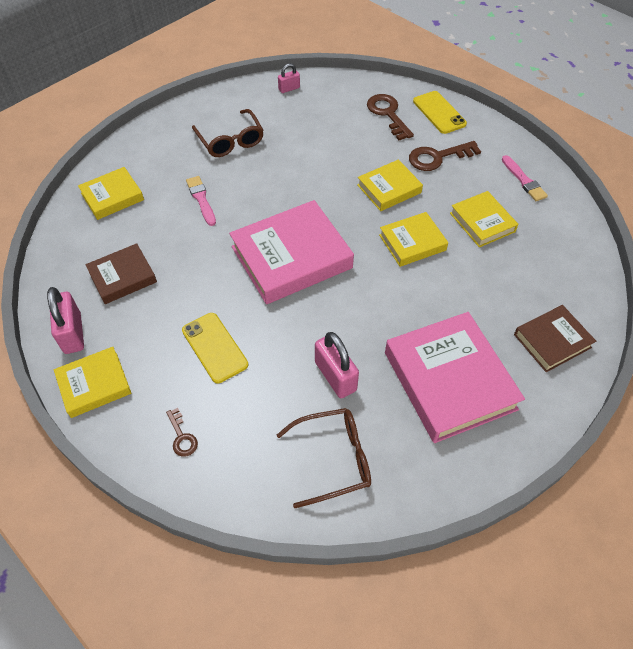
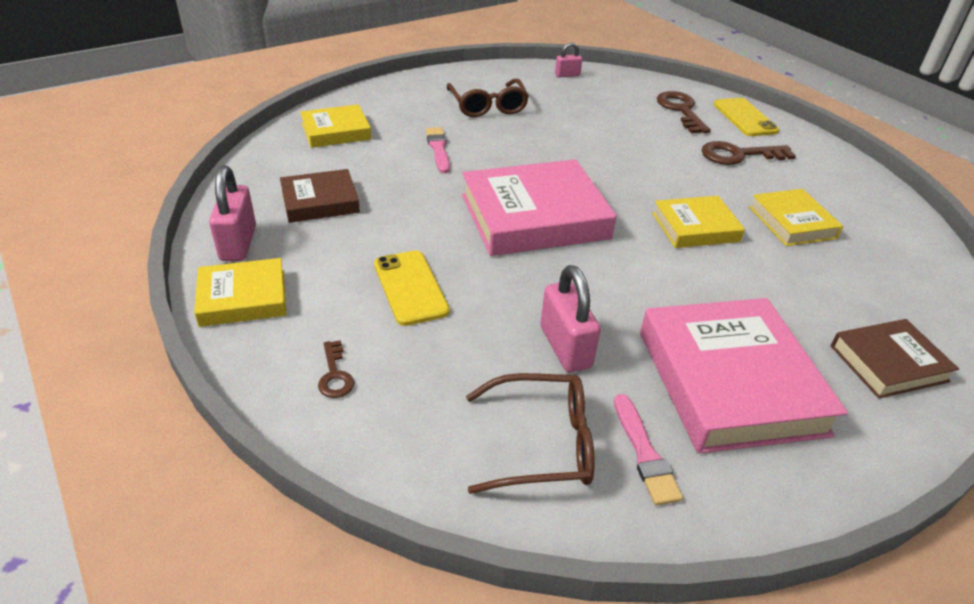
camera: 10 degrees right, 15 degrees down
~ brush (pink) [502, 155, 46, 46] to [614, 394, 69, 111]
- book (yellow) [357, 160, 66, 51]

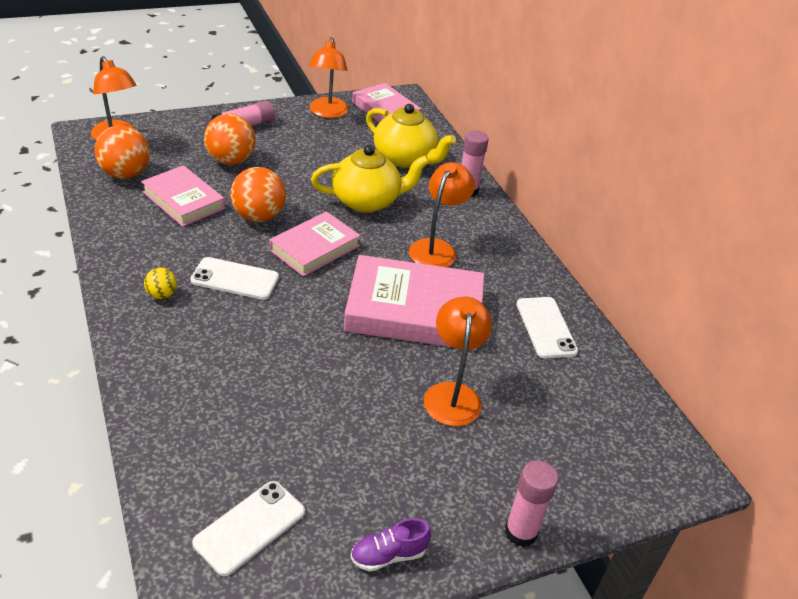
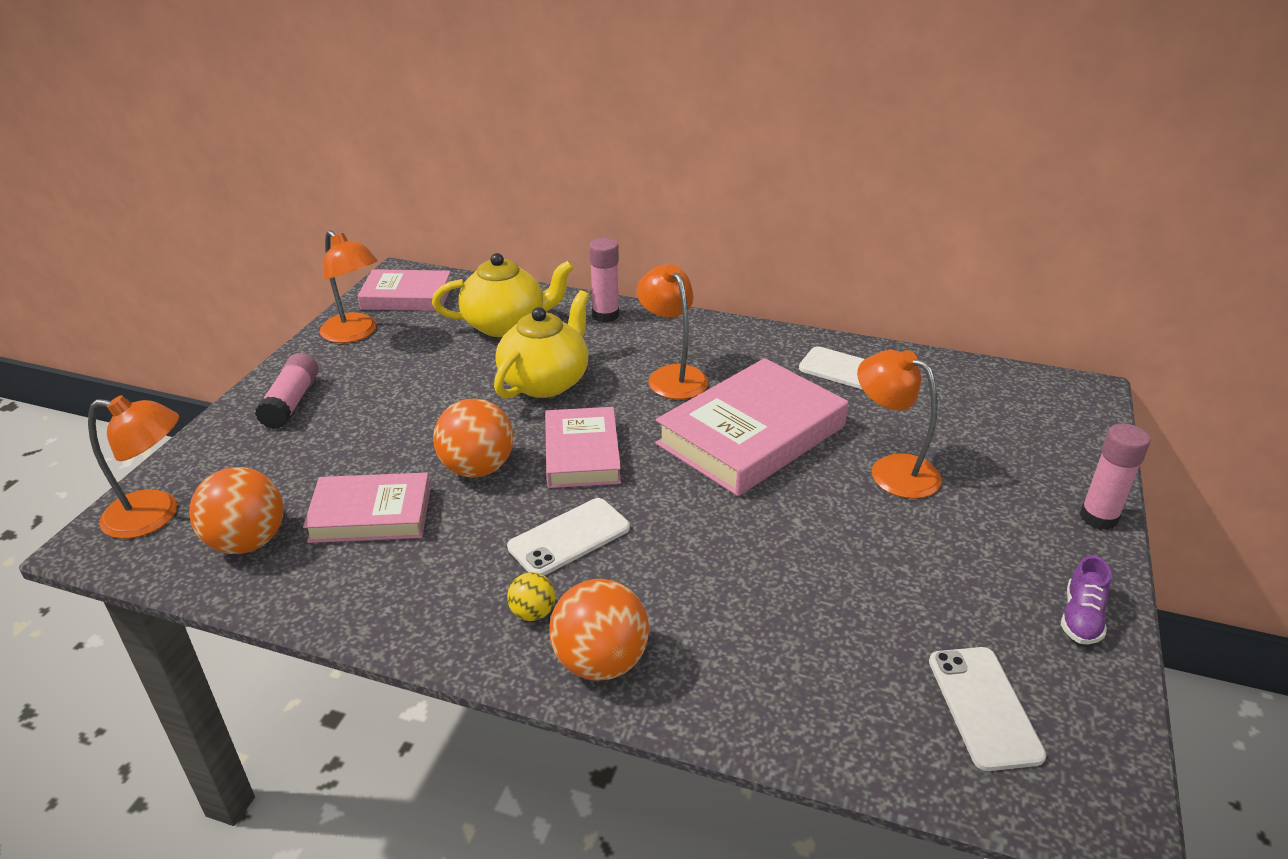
camera: 45 degrees left, 5 degrees down
~ ball (orange) [204, 114, 52, 51] to [549, 579, 100, 102]

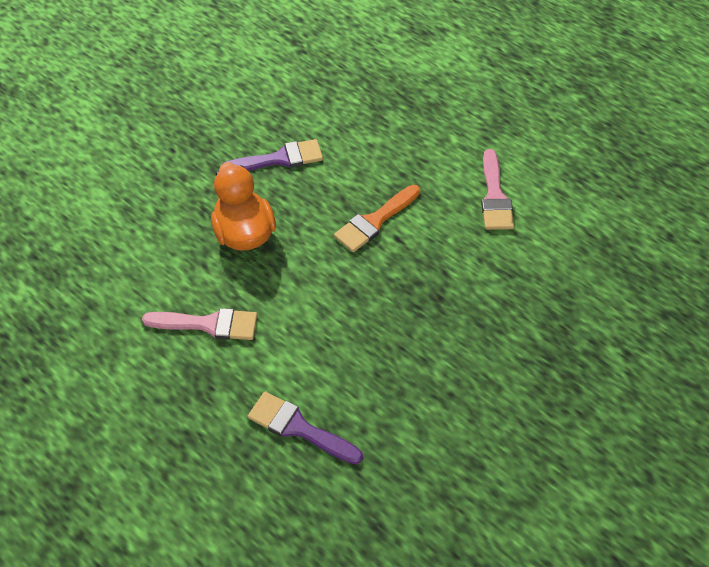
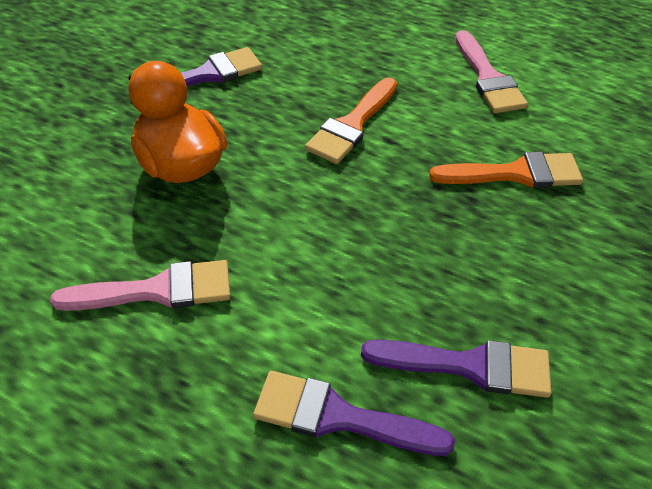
camera: 15 degrees left, 5 degrees down
+ brush (orange) [429, 152, 154, 36]
+ brush (purple) [361, 340, 190, 58]

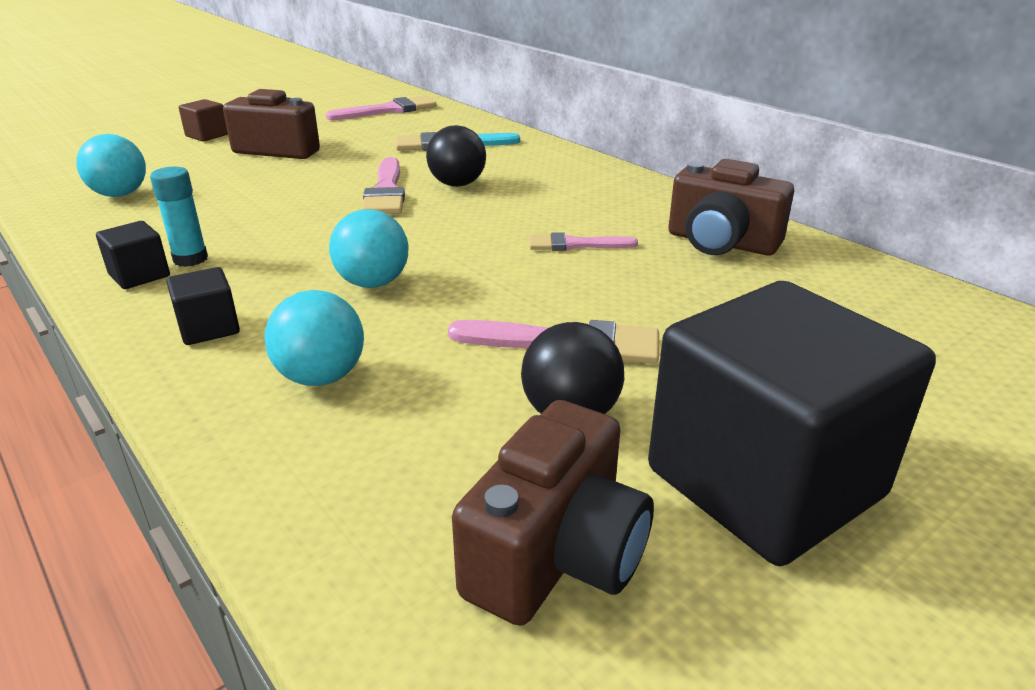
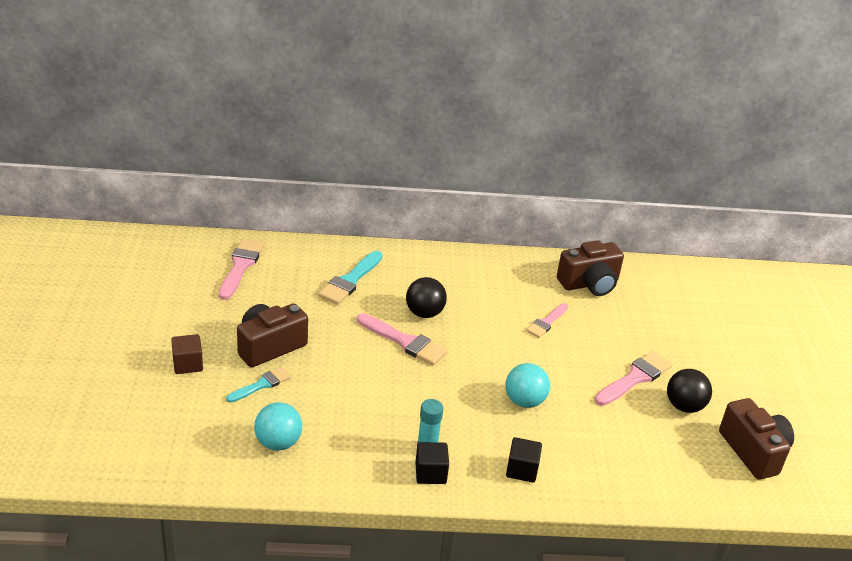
camera: 55 degrees left, 5 degrees up
- cube (black) [648, 281, 288, 285]
- ball (turquoise) [264, 290, 100, 96]
+ brush (turquoise) [226, 367, 65, 36]

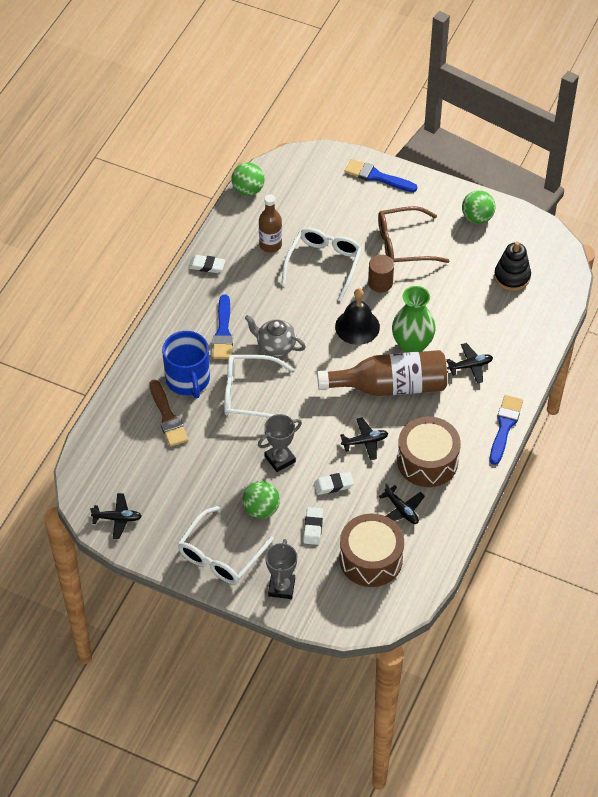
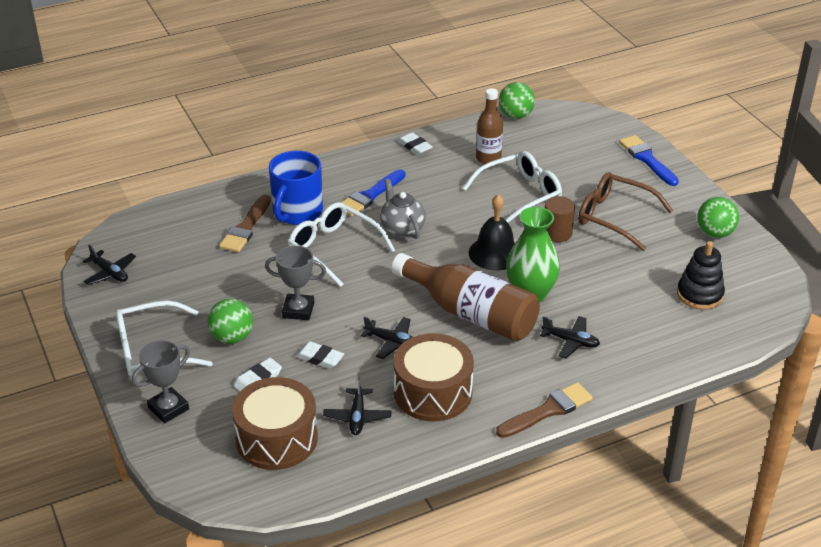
camera: 40 degrees right, 15 degrees down
~ brush (blue) [490, 395, 33, 70] to brush (brown) [496, 382, 97, 56]

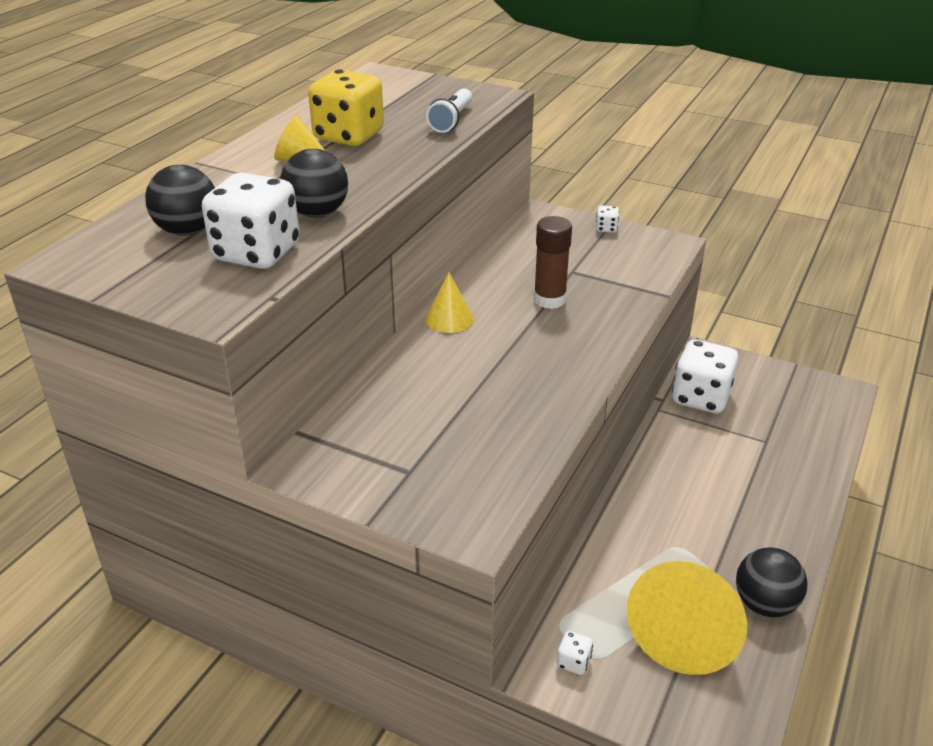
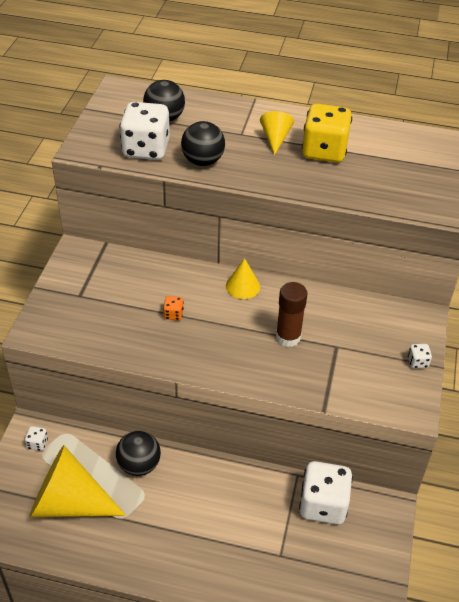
camera: 75 degrees right, 10 degrees up
- flashlight (white) [426, 88, 46, 45]
~ ball (black) [736, 547, 72, 70] to [116, 431, 45, 45]
+ dice (orange) [163, 296, 21, 24]

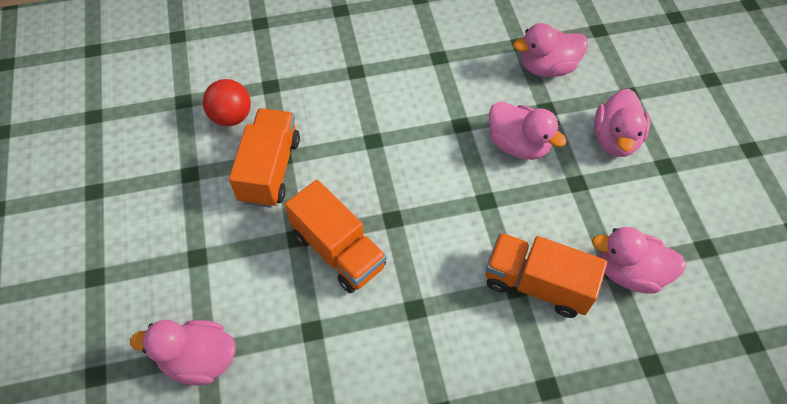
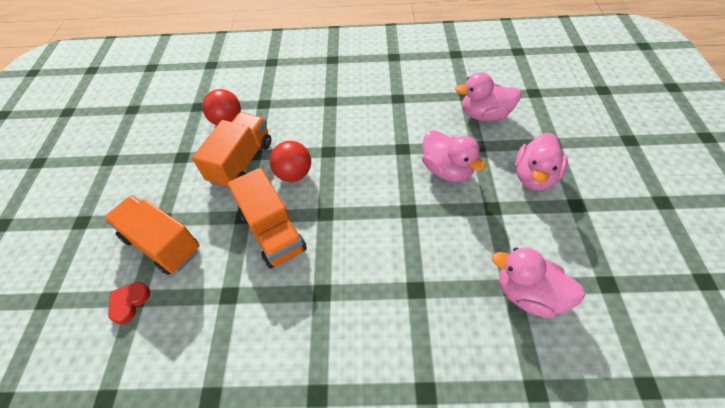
camera: 15 degrees right, 5 degrees down
~ truck (orange) [486, 233, 121, 85] to [104, 195, 95, 80]
~ duck (pink) [130, 320, 106, 65] to heart (red) [108, 282, 42, 42]
+ ball (red) [270, 141, 41, 41]

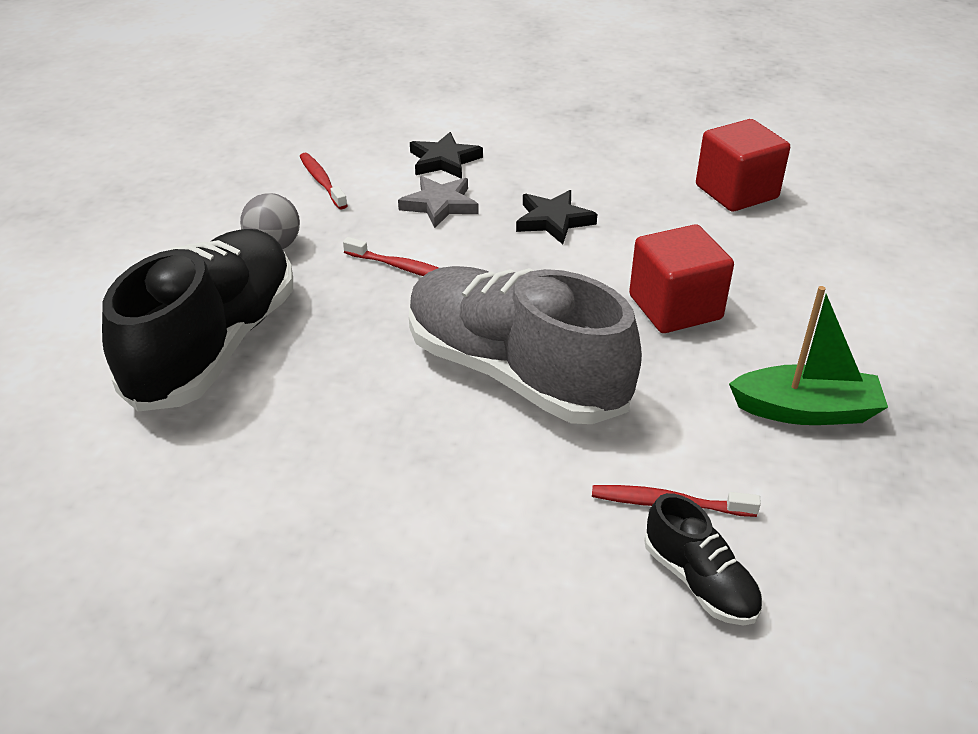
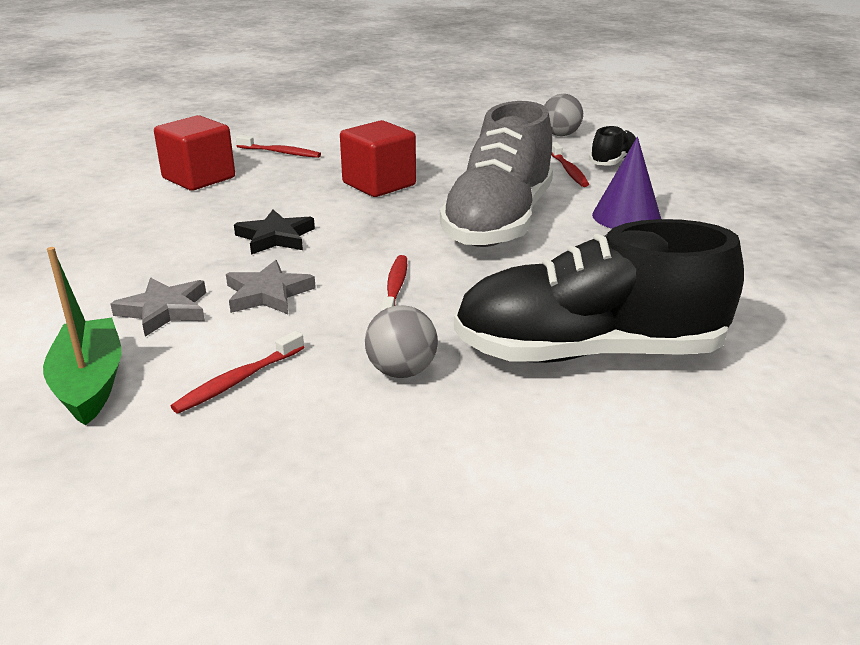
camera: 110 degrees left, 10 degrees down
~ star (black) [410, 132, 73, 47] to star (grey) [111, 278, 95, 59]
~ boat (green) [729, 286, 159, 139] to [43, 247, 79, 179]
+ ball (grey) [544, 94, 39, 42]
+ toothbrush (red) [236, 135, 85, 23]
+ cone (purple) [592, 137, 69, 92]

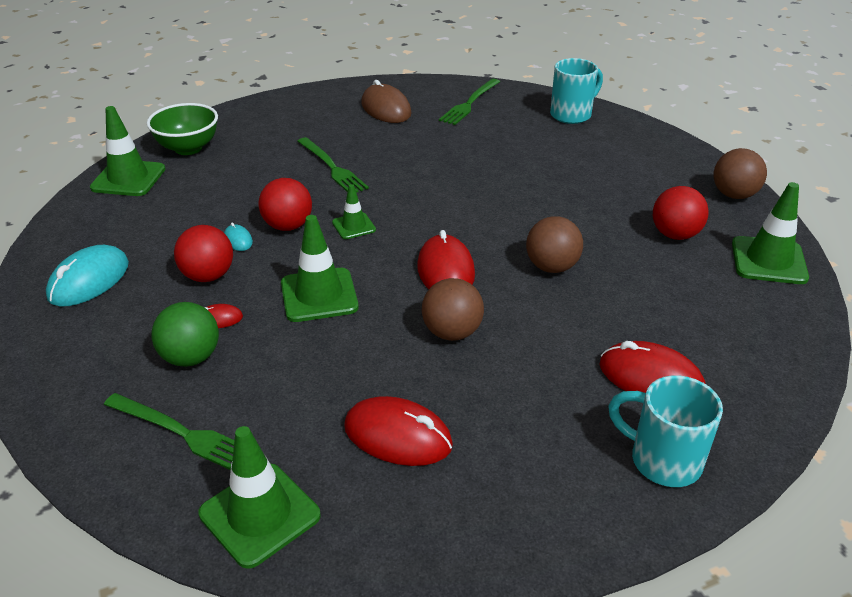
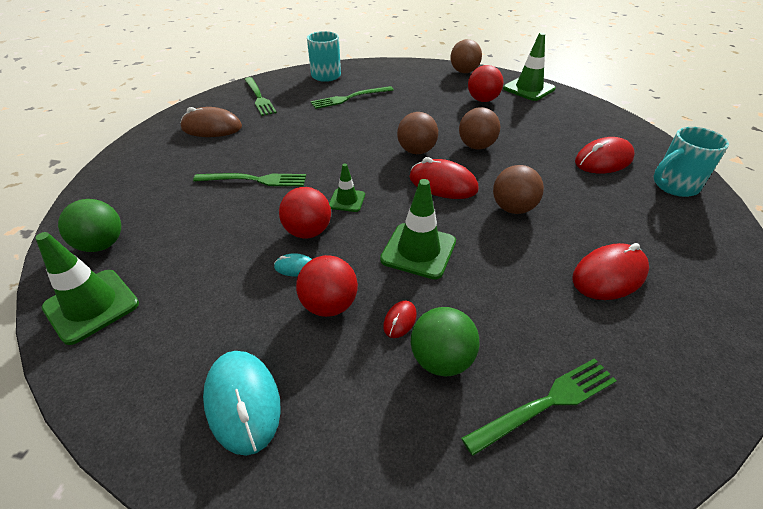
camera: 55 degrees left, 5 degrees up
~ bowl (green) [147, 103, 71, 52] to ball (green) [58, 199, 63, 53]
- traffic cone (green) [198, 426, 123, 143]
+ fork (green) [311, 86, 83, 23]
+ ball (brown) [397, 112, 41, 42]

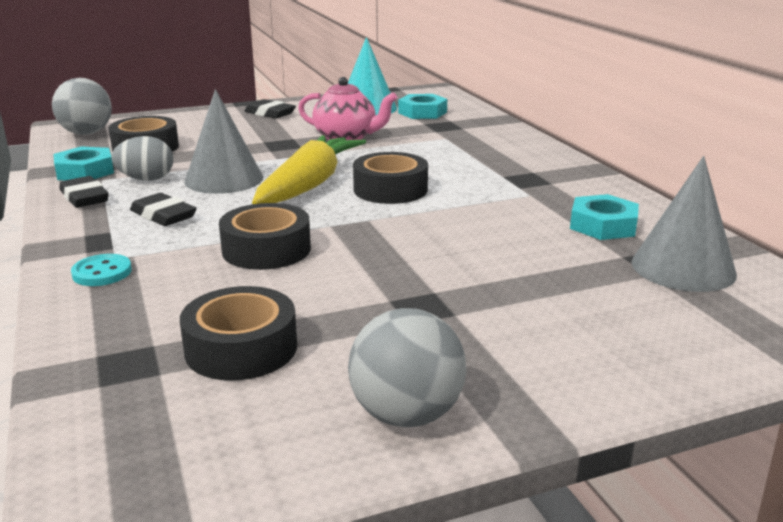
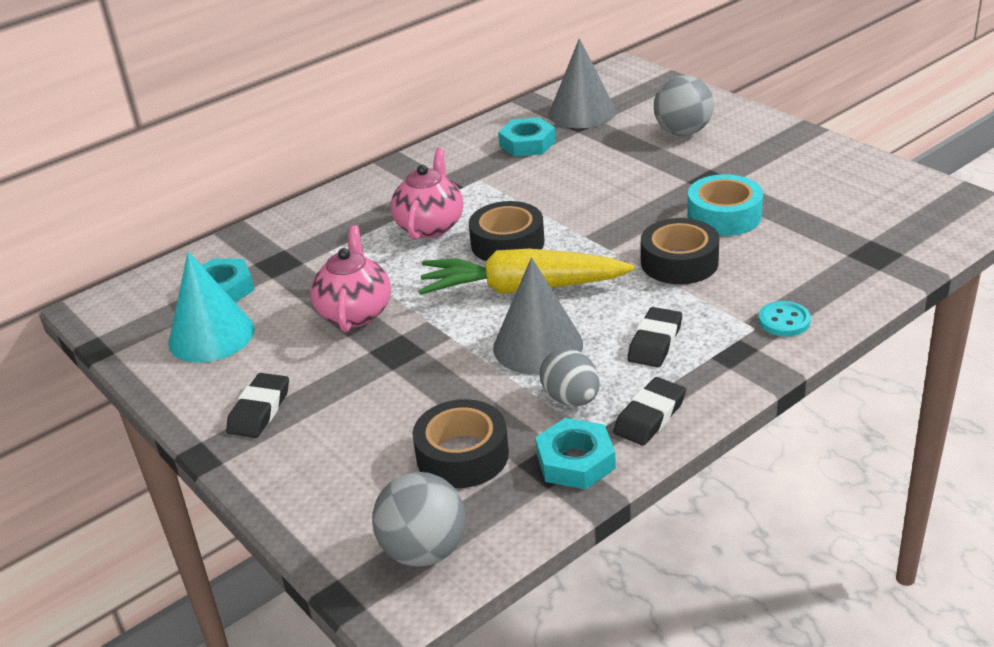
camera: 105 degrees left, 10 degrees up
- tape (black) [180, 286, 117, 95]
~ ball (grey) [348, 308, 118, 119] to [654, 75, 60, 61]
+ teapot (pink) [391, 148, 72, 92]
+ tape (turquoise) [687, 174, 76, 62]

